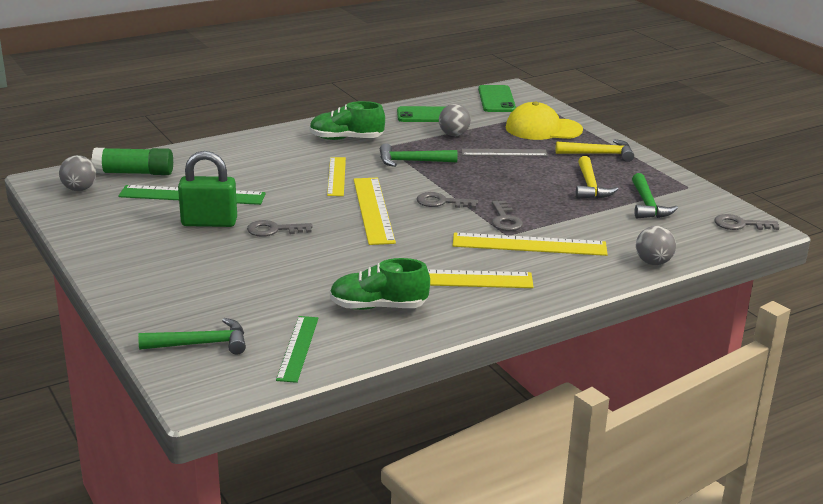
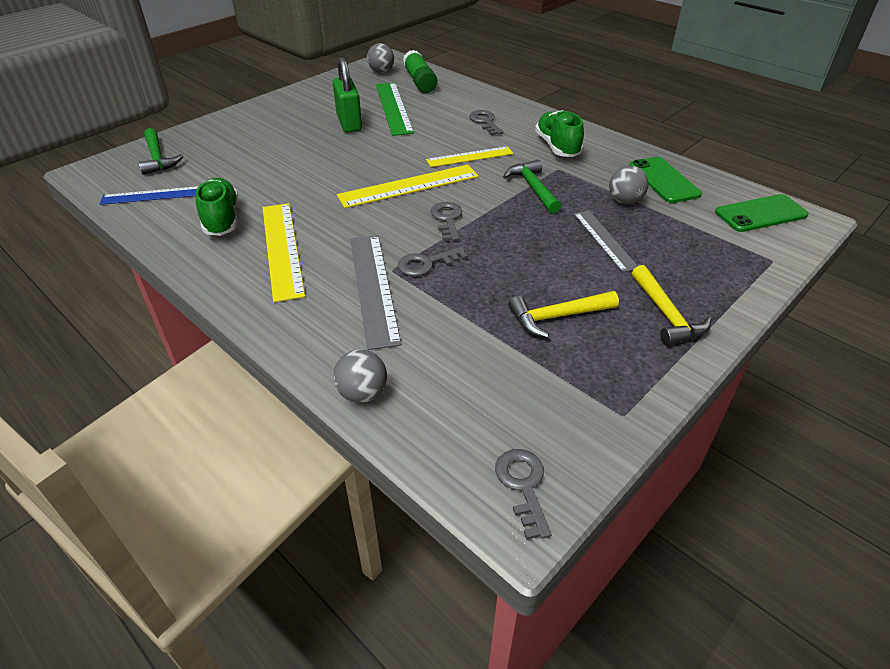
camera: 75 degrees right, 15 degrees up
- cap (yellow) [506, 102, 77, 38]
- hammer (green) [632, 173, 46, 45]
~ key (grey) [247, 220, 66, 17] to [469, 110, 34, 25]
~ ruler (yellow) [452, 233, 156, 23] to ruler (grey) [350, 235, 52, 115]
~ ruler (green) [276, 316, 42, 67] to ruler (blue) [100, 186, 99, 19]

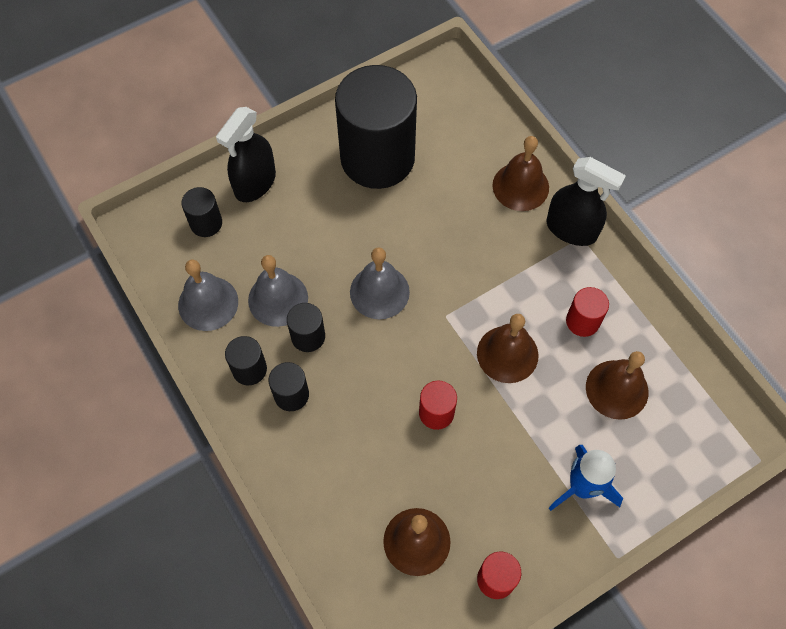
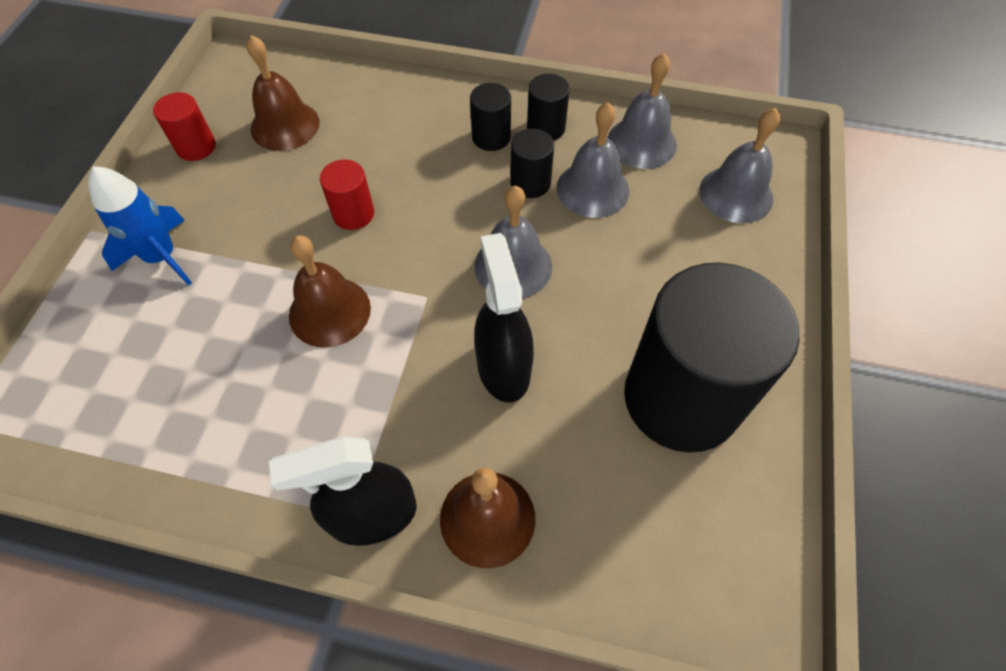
camera: 135 degrees right, 5 degrees down
~ spray bottle (black) [216, 107, 60, 95] to [474, 233, 60, 170]
~ cylinder (black) [181, 187, 41, 50] to bell (grey) [699, 108, 81, 115]
- cylinder (red) [566, 287, 43, 50]
- bell (brown) [586, 351, 62, 69]

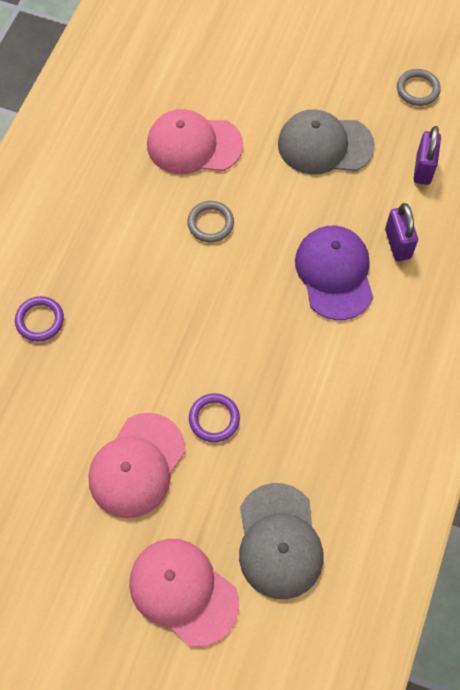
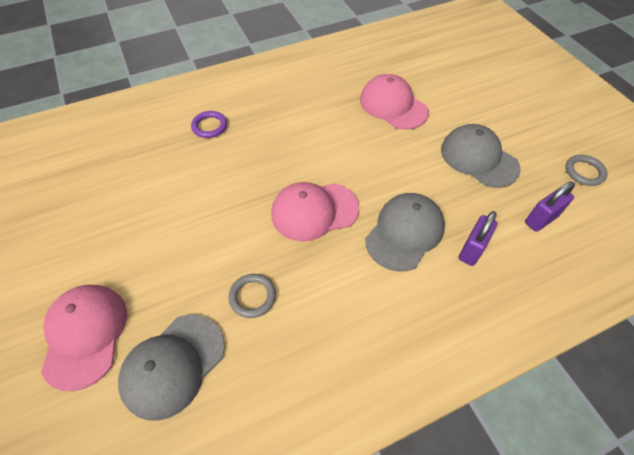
camera: 45 degrees right, 10 degrees down
~ ring (grey) [187, 201, 47, 42] to [228, 274, 48, 44]
~ cap (purple) [295, 226, 78, 94] to cap (grey) [365, 193, 80, 79]
- ring (purple) [189, 393, 51, 49]
~ cap (pink) [89, 413, 96, 105] to [271, 182, 88, 59]

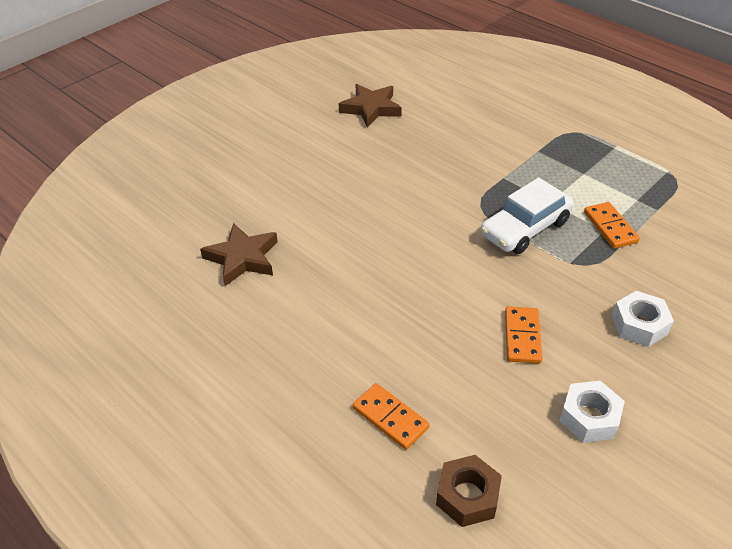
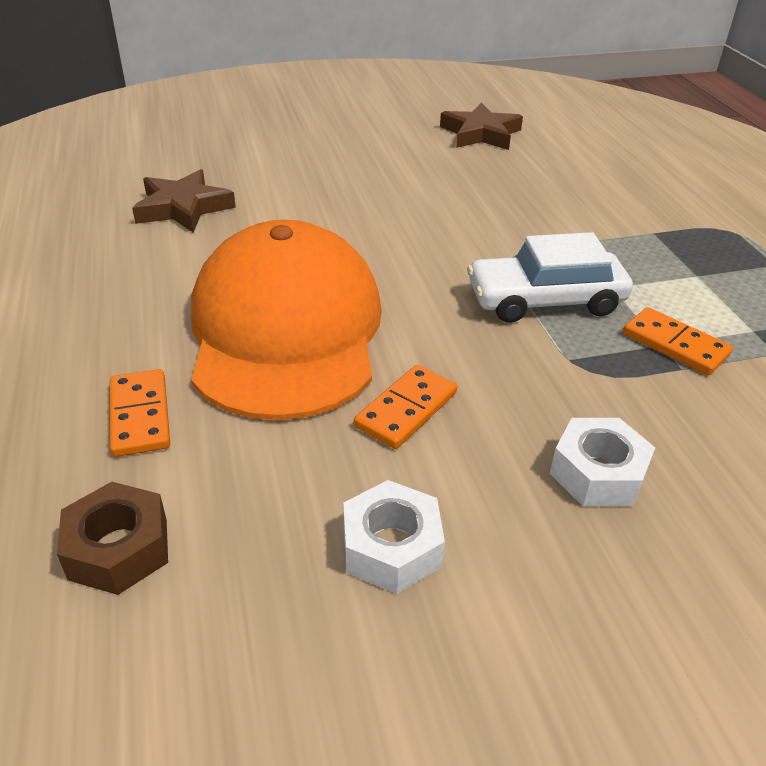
camera: 30 degrees right, 5 degrees down
~ domino (orange) [584, 202, 56, 47] = [623, 307, 110, 68] 60 degrees counterclockwise
+ cap (orange) [191, 220, 191, 200]

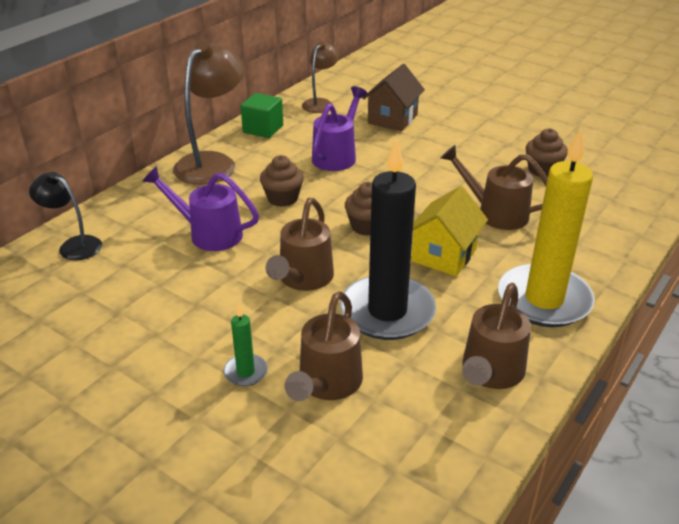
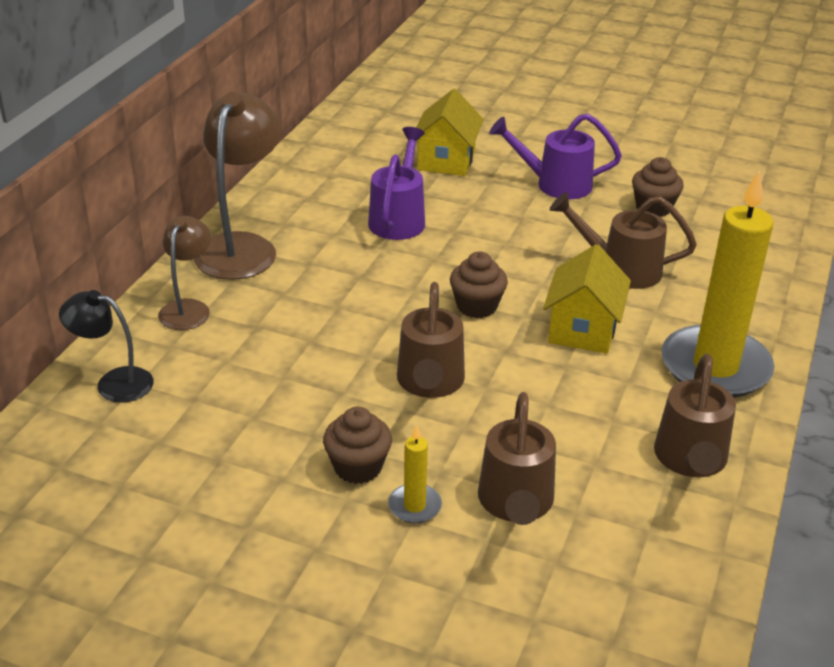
camera: 15 degrees left, 0 degrees up
~ lamp (brown) [302, 41, 37, 72] to [158, 216, 53, 114]
~ house (brown) [363, 64, 62, 67] to house (yellow) [416, 89, 68, 87]
- cube (green) [241, 93, 42, 45]
- candle (black) [340, 139, 96, 201]
~ cupcake (brown) [260, 155, 44, 52] to [323, 407, 69, 77]
~ watering can (purple) [142, 166, 117, 85] to [489, 114, 133, 85]
~ candle (green) [223, 305, 45, 81] to candle (yellow) [388, 425, 54, 98]

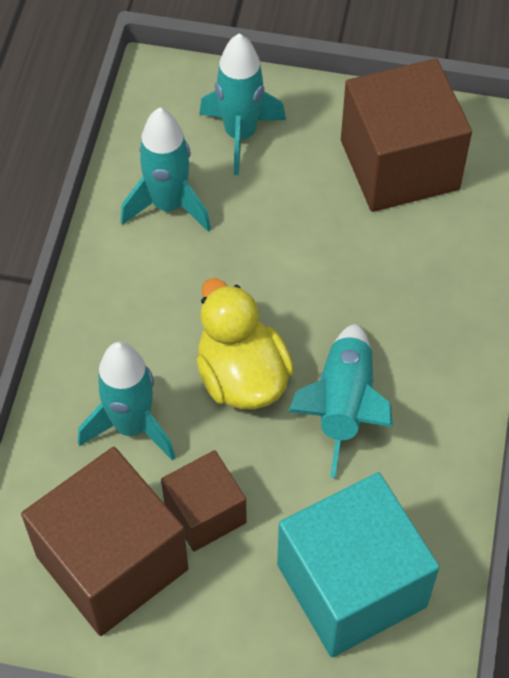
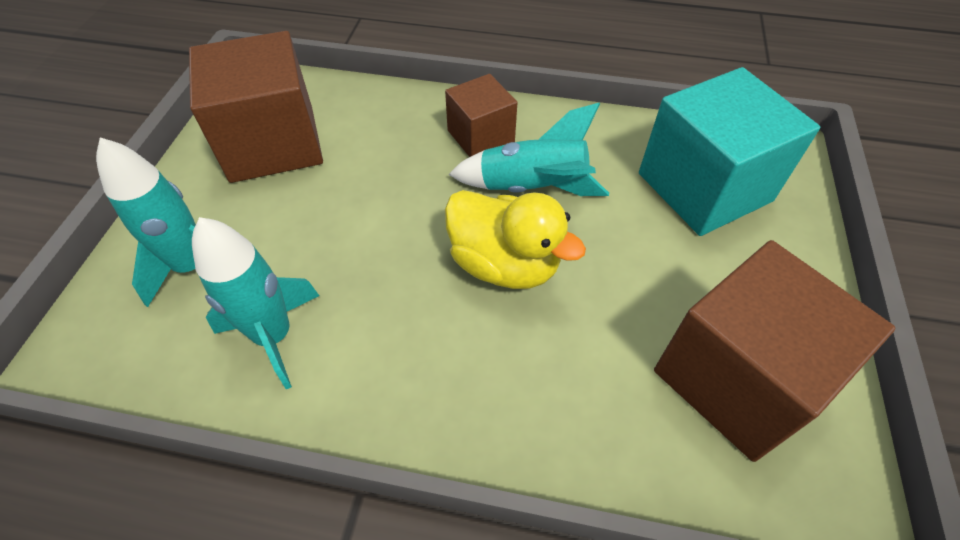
camera: 90 degrees left, 5 degrees down
~ duck (yellow) [196, 278, 98, 131] = [445, 190, 141, 99] 120 degrees counterclockwise
- rocket (turquoise) [78, 342, 97, 118]
~ cube (brown) [161, 450, 86, 101] to [445, 74, 73, 83]

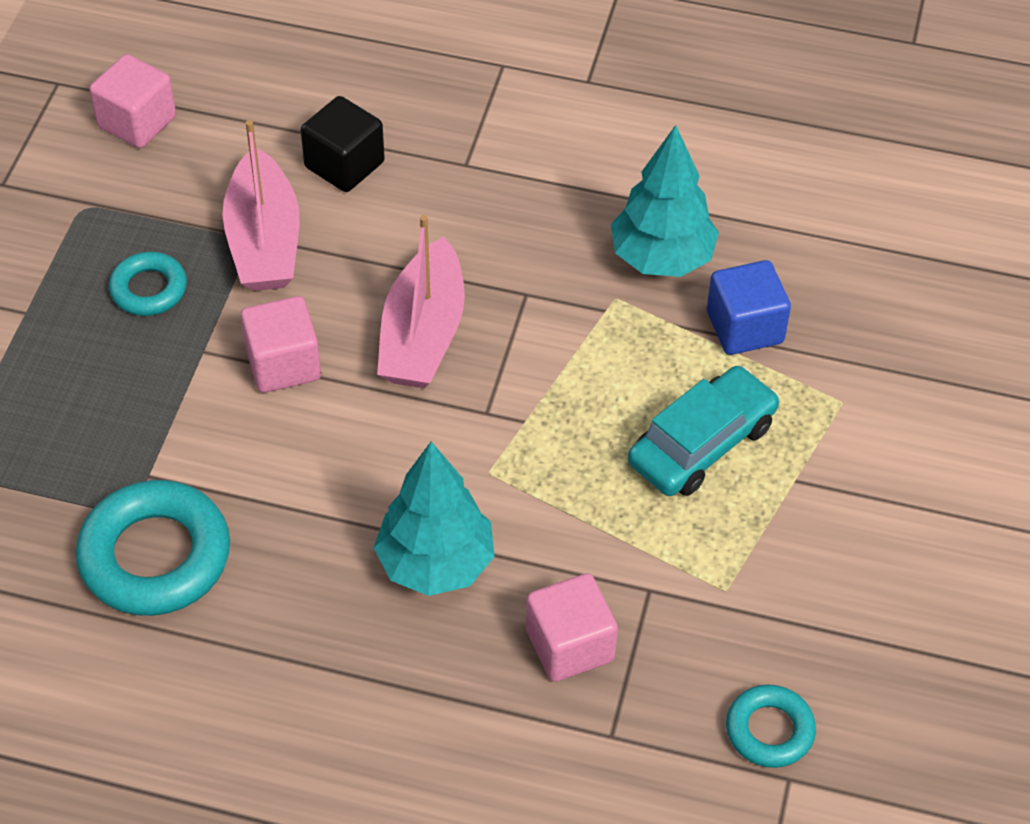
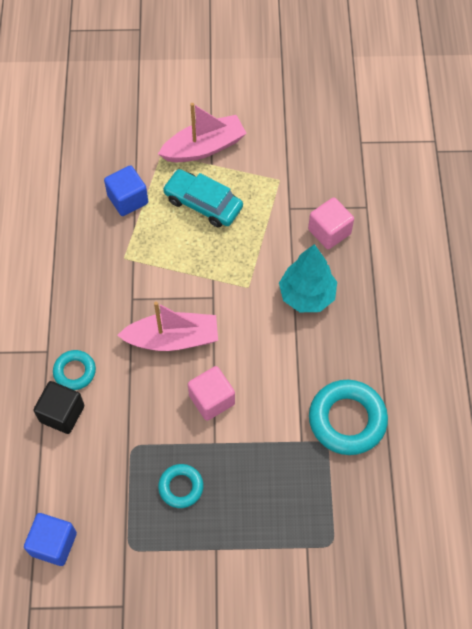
camera: 105 degrees left, 10 degrees up
~ cube (pink) [89, 54, 87, 94] to cube (blue) [24, 513, 53, 53]
~ boat (pink) [222, 120, 78, 171] to [158, 103, 89, 59]
- tree (turquoise) [611, 125, 108, 152]
~ ring (turquoise) [726, 684, 90, 84] to [53, 350, 43, 40]

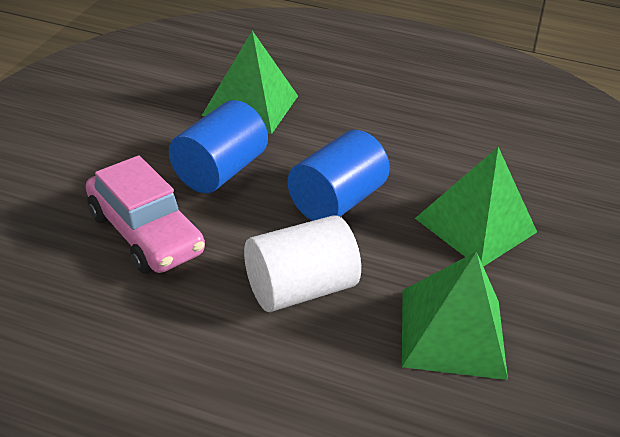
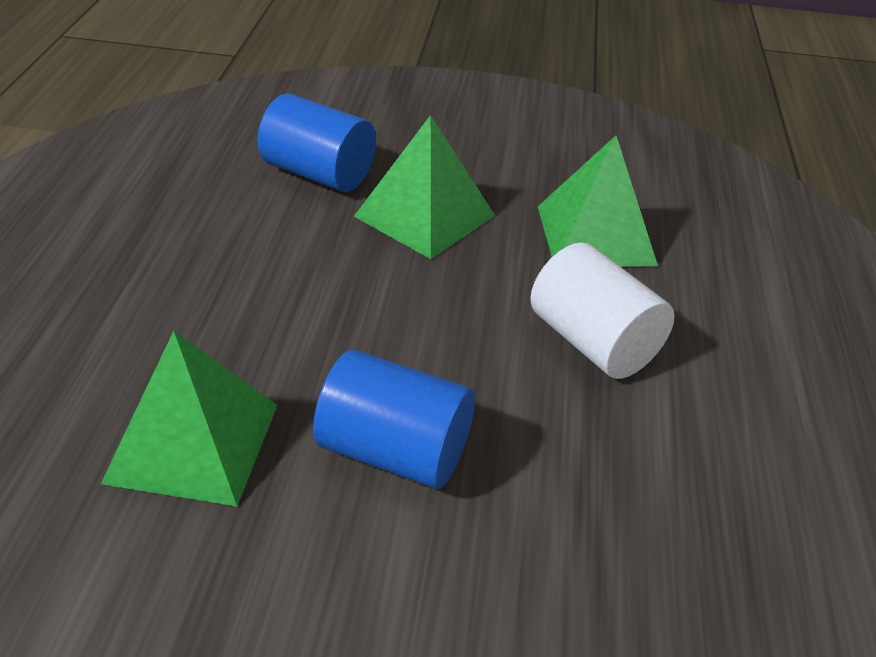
camera: 100 degrees left, 0 degrees up
~ cylinder (blue) [287, 130, 103, 91] to [257, 94, 119, 98]
- car (pink) [86, 155, 119, 119]

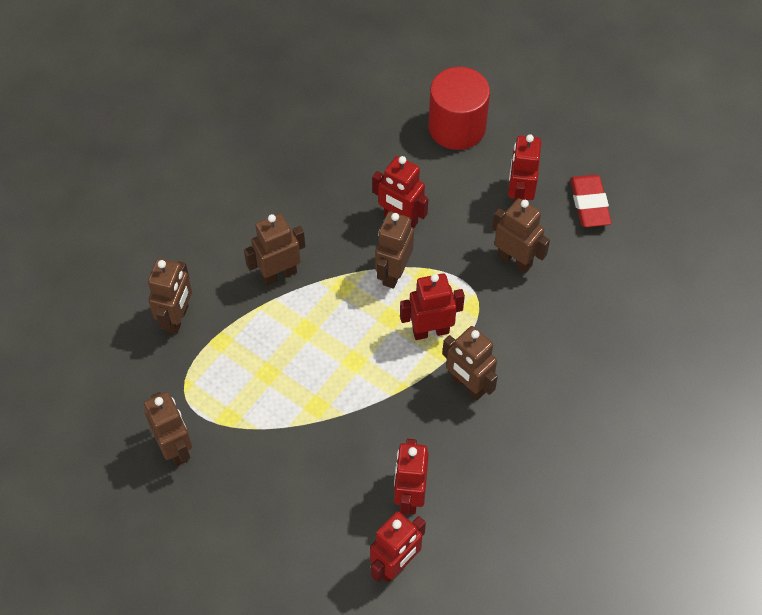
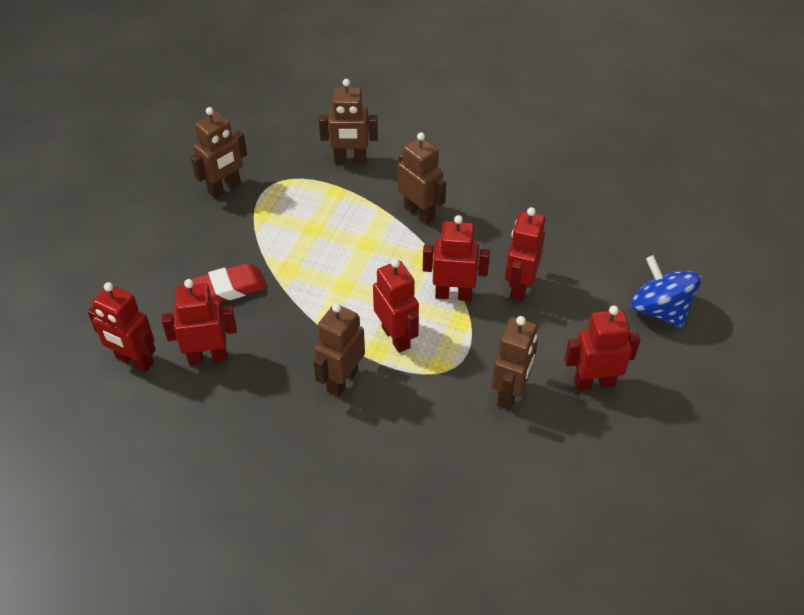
camera: 75 degrees right, 10 degrees down
~ cylinder (red) [428, 67, 62, 83] to spinning top (blue) [630, 255, 71, 73]
~ eraser (red) [570, 175, 42, 52] to [191, 263, 76, 39]
~ robot (brown) [375, 212, 39, 77] to robot (red) [423, 215, 67, 86]

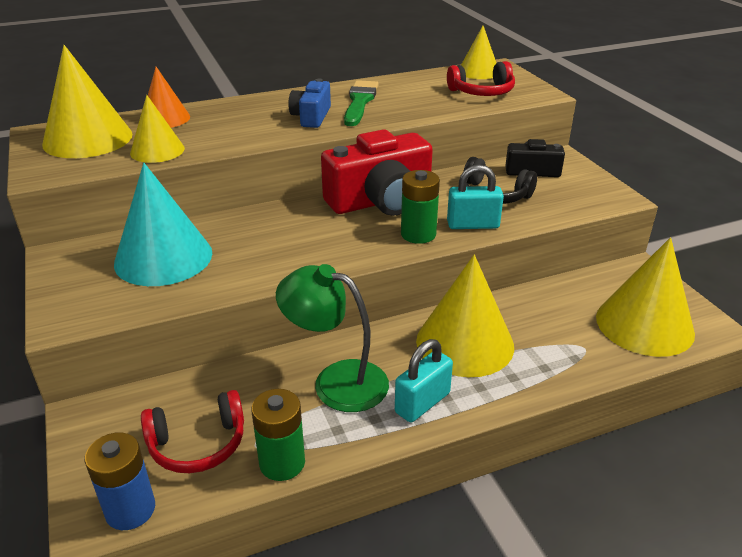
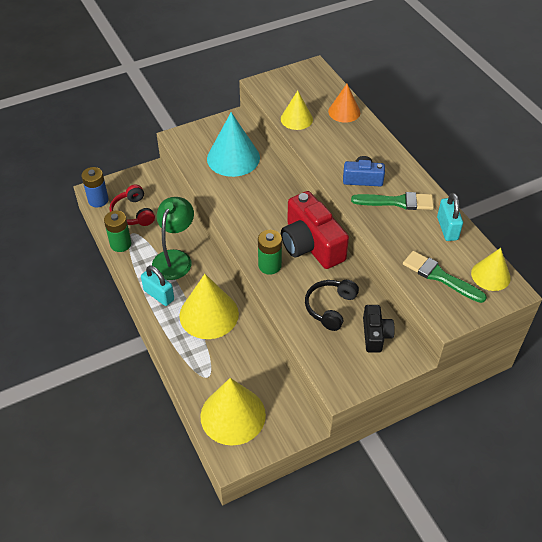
camera: 85 degrees right, 15 degrees up
- cone (yellow) [42, 45, 90, 113]
~ headphones (red) [447, 61, 68, 35] to brush (green) [403, 251, 84, 52]
~ padlock (turquoise) [447, 164, 57, 65] to [437, 193, 26, 48]

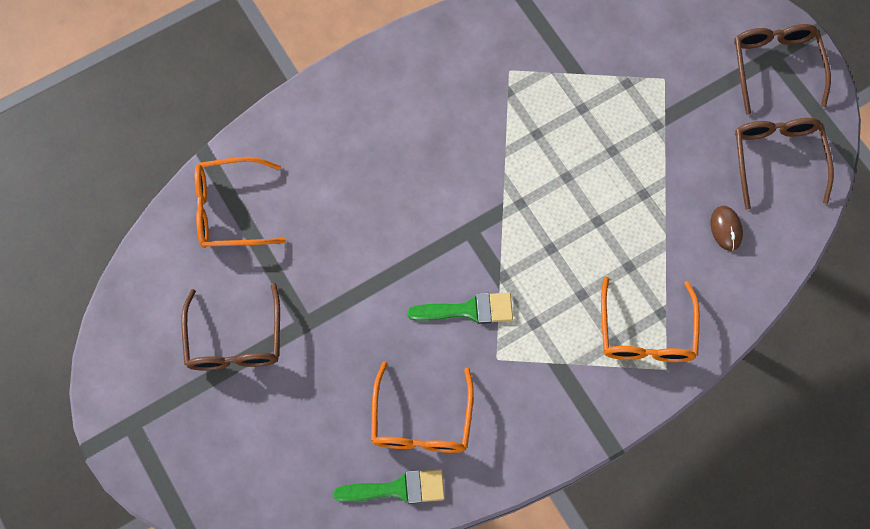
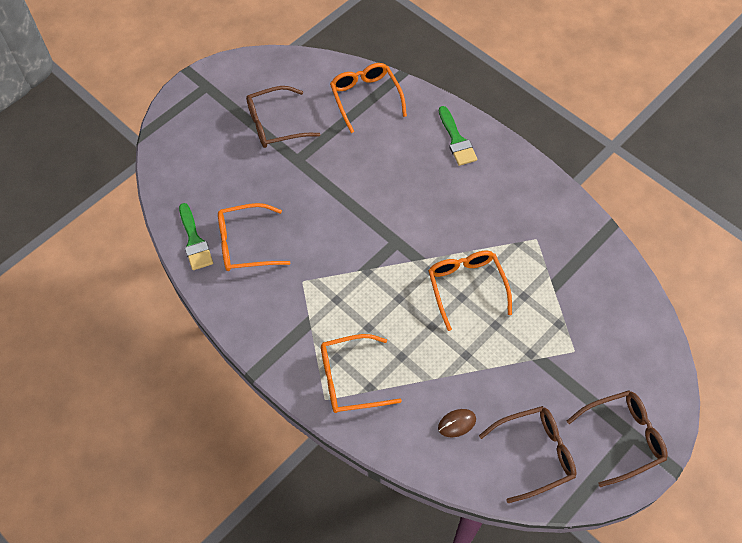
camera: 75 degrees right, 10 degrees down
~ brush (green) [407, 293, 106, 31] to [439, 106, 38, 60]
+ glasses (orange) [428, 251, 84, 80]

